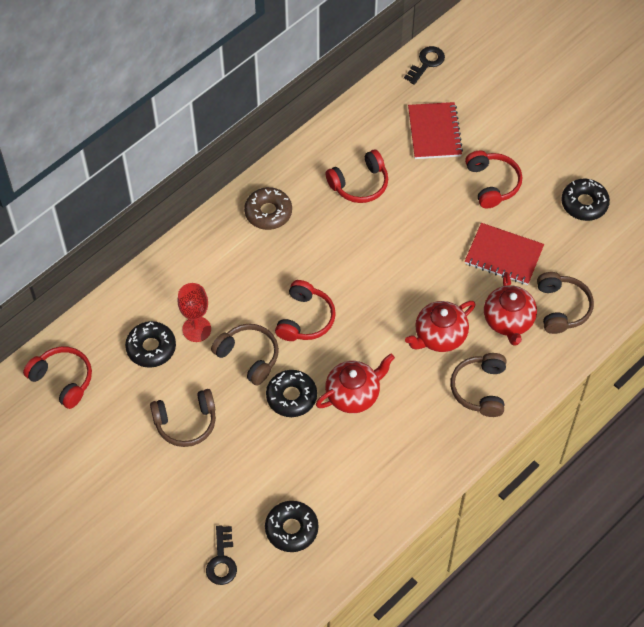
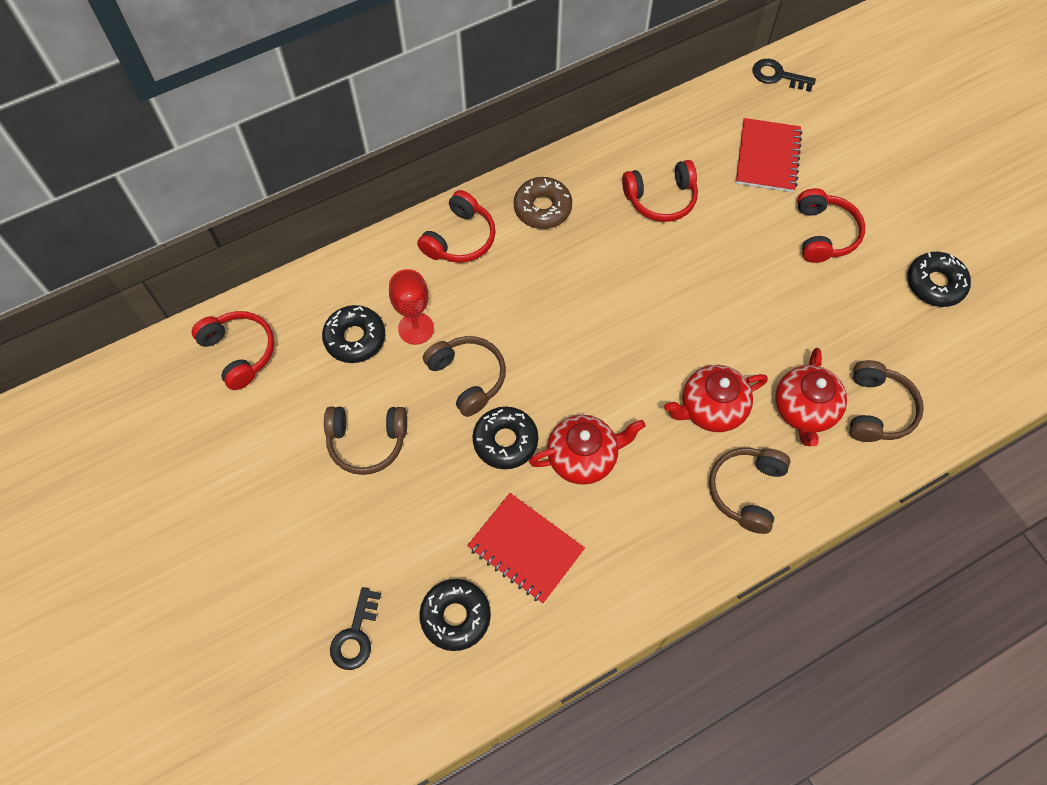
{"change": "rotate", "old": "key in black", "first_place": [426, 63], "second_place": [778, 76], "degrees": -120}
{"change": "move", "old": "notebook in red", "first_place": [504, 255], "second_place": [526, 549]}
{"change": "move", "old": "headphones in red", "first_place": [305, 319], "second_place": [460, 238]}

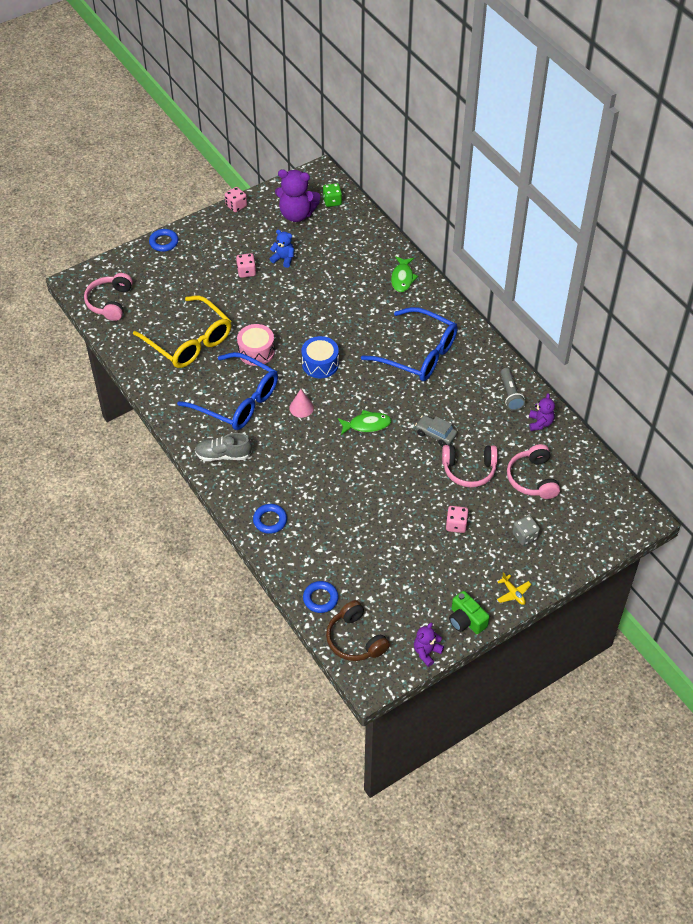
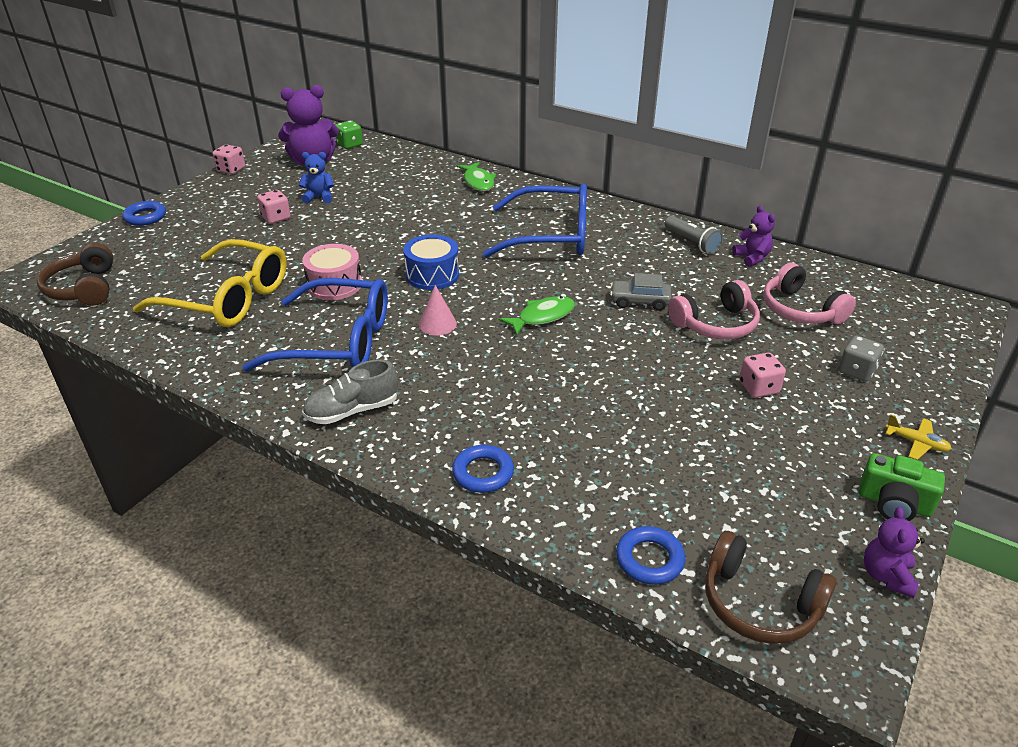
{"change": "recolor", "old": "headphones in pink", "new": "headphones in brown", "first_place": [110, 302], "second_place": [84, 288]}

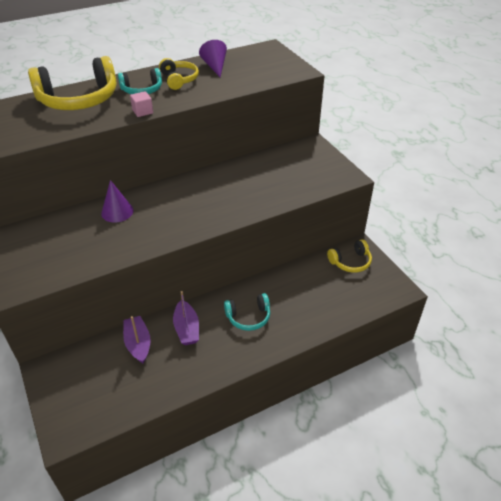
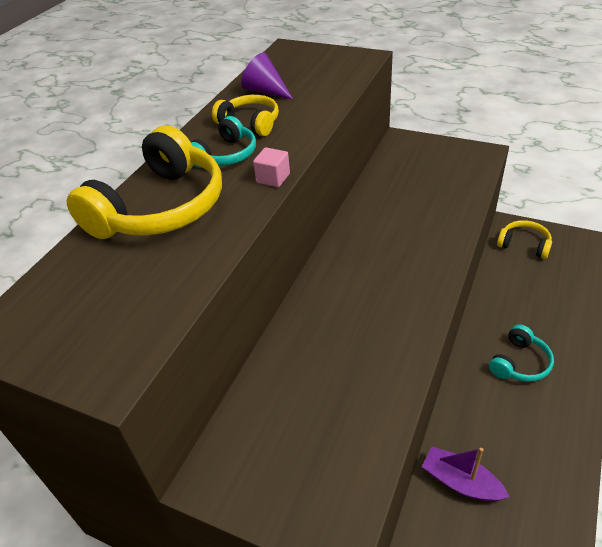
{"change": "delete", "old": "cone in purple", "first_place": [117, 212]}
{"change": "rotate", "old": "headphones in yellow", "first_place": [350, 262], "second_place": [524, 245], "degrees": -90}
{"change": "delete", "old": "boat in purple", "first_place": [186, 328]}

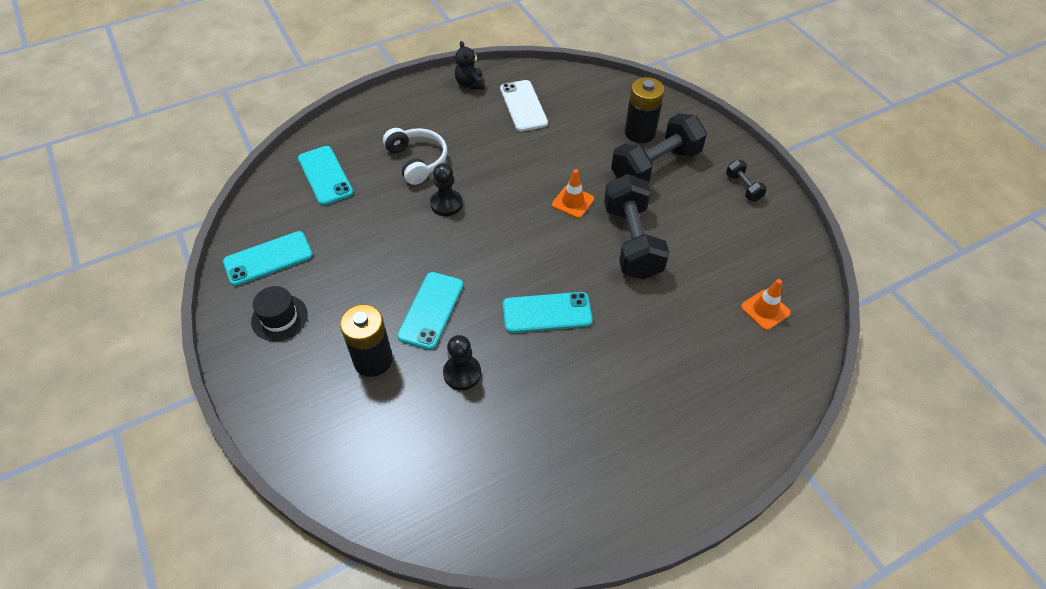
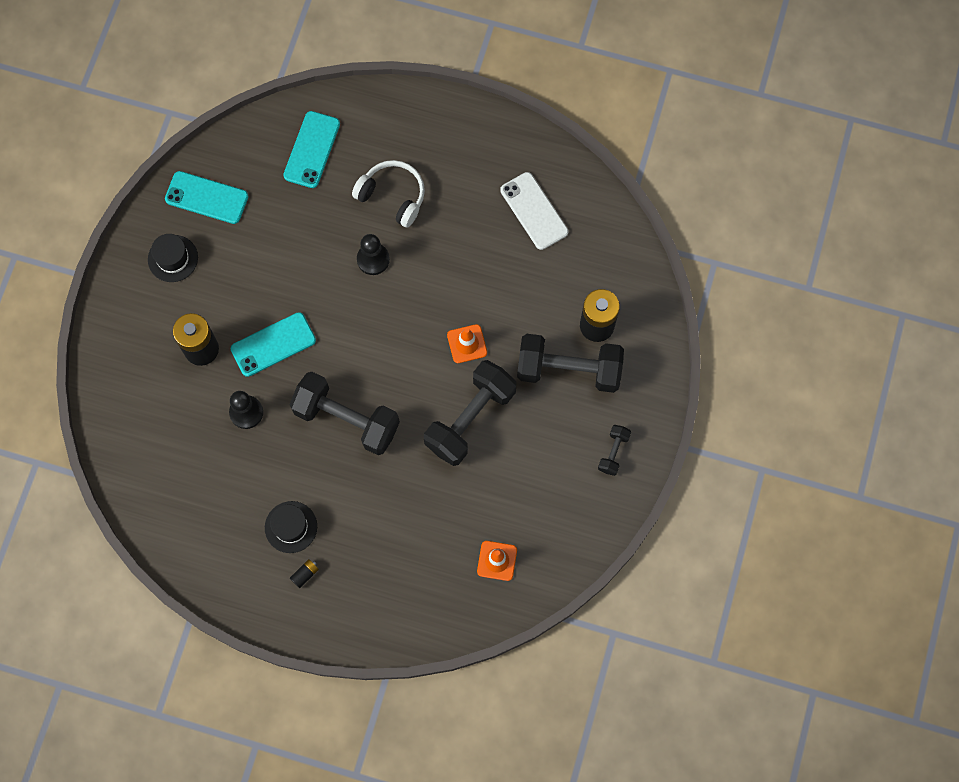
{"change": "delete", "old": "teddy bear in black", "first_place": [470, 84]}
{"change": "rotate", "old": "phone in white", "first_place": [523, 106], "second_place": [534, 211], "degrees": -60}
{"change": "rotate", "old": "headphones in white", "first_place": [417, 161], "second_place": [393, 196], "degrees": -75}
{"change": "replace", "old": "phone in turquoise", "new": "dumbbell in black", "first_place": [547, 313], "second_place": [346, 419]}
{"change": "insert", "new": "hat in black", "second_place": [291, 527]}
{"change": "insert", "new": "battery in black", "second_place": [305, 574]}

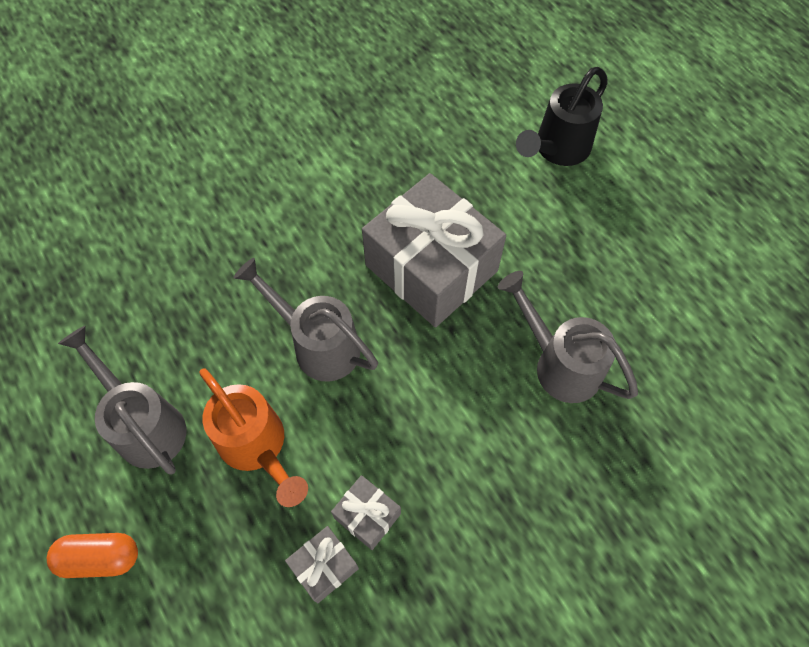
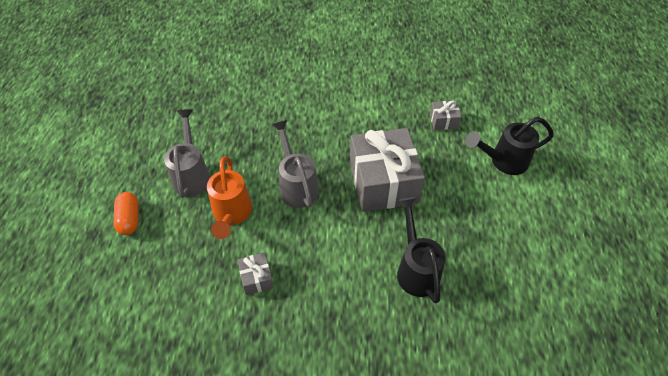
{"change": "recolor", "old": "watering can in grey", "new": "watering can in black", "first_place": [559, 363], "second_place": [416, 268]}
{"change": "move", "old": "gift in grey", "first_place": [324, 566], "second_place": [443, 121]}
{"change": "rotate", "old": "capsule in orange", "first_place": [100, 557], "second_place": [129, 219], "degrees": 45}

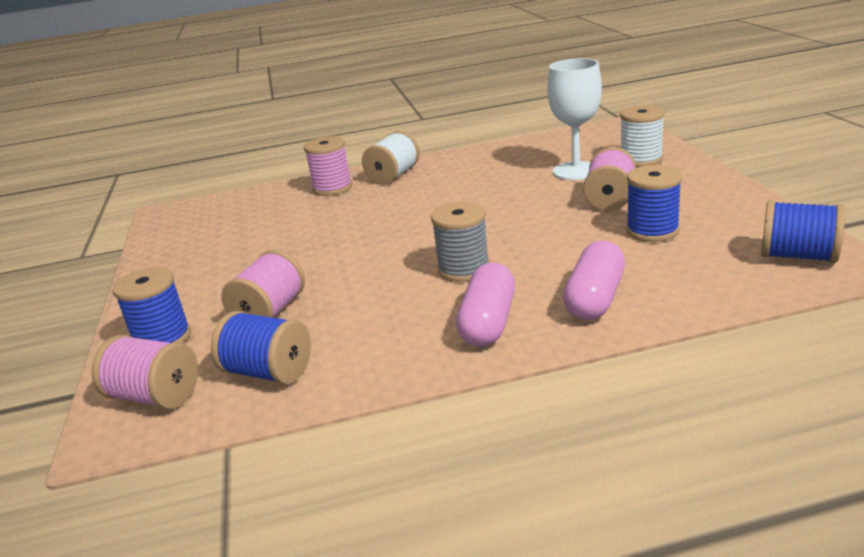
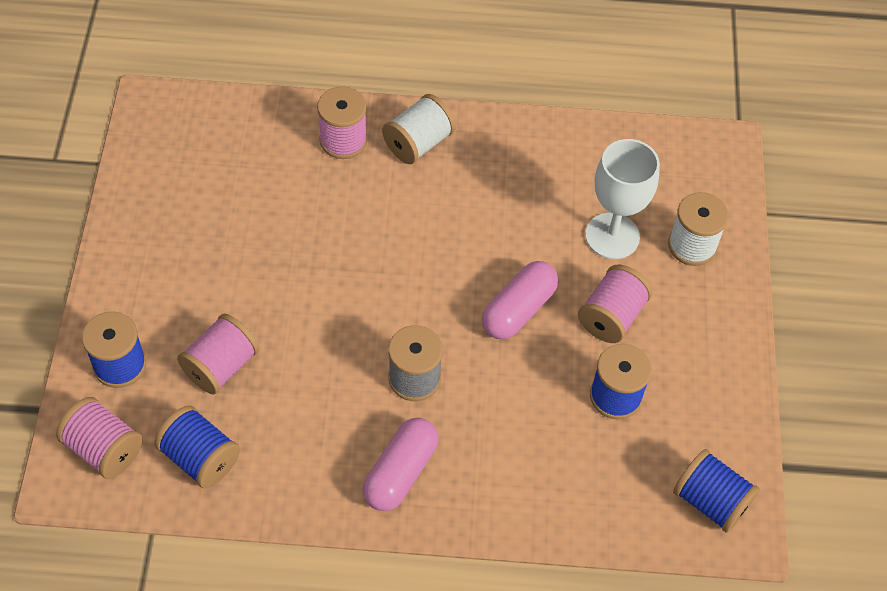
{"change": "move", "old": "capsule in pink", "first_place": [595, 298], "second_place": [518, 310]}

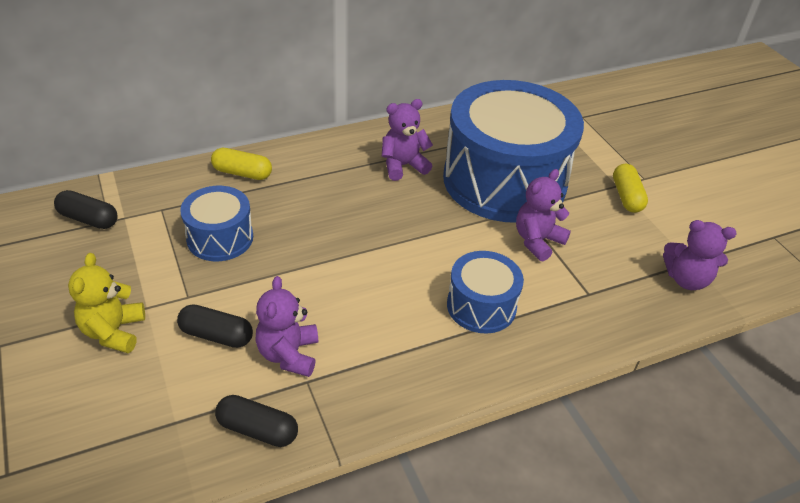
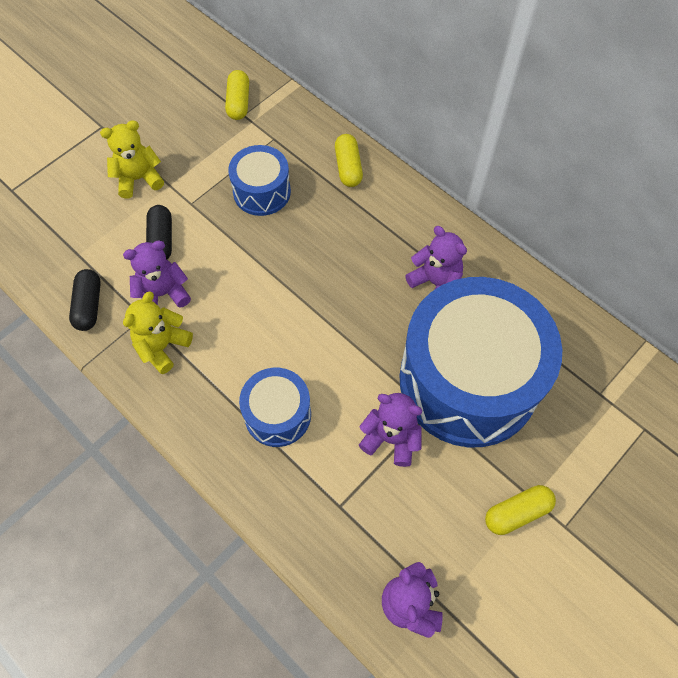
{"change": "recolor", "old": "capsule in black", "new": "capsule in yellow", "first_place": [88, 219], "second_place": [238, 102]}
{"change": "insert", "new": "teddy bear in yellow", "second_place": [162, 346]}

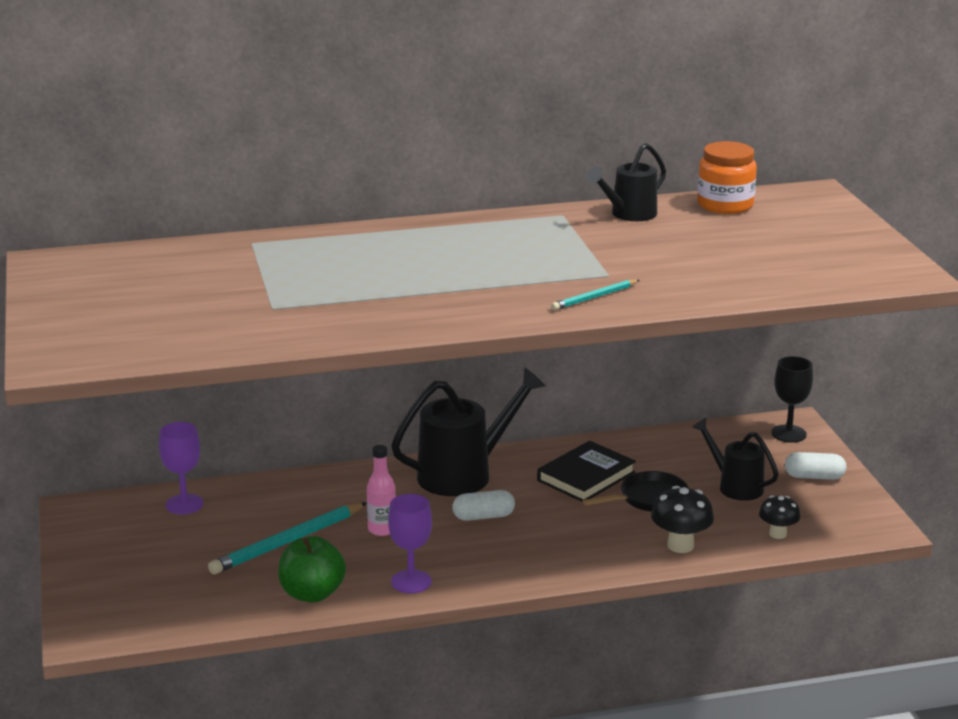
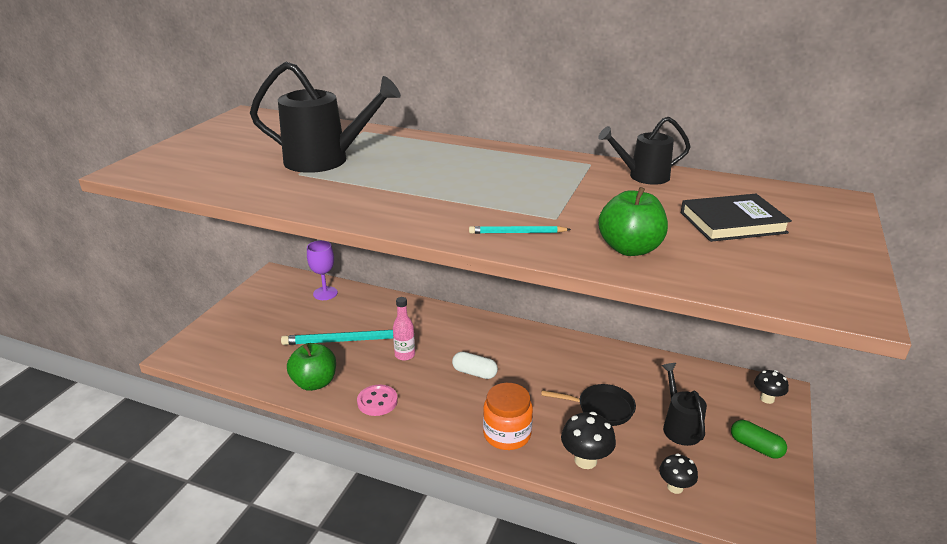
{"change": "move", "old": "jar in orange", "first_place": [725, 205], "second_place": [507, 434]}
{"change": "replace", "old": "goblet in black", "new": "mushroom in black", "first_place": [788, 434], "second_place": [767, 399]}
{"change": "move", "old": "watering can in black", "first_place": [465, 474], "second_place": [326, 160]}
{"change": "move", "old": "book in black", "first_place": [586, 476], "second_place": [732, 223]}
{"change": "recolor", "old": "capsule in white", "new": "capsule in green", "first_place": [814, 477], "second_place": [756, 447]}
{"change": "replace", "old": "goblet in purple", "new": "button in pink", "first_place": [411, 582], "second_place": [377, 401]}
{"change": "insert", "new": "apple in green", "second_place": [629, 249]}

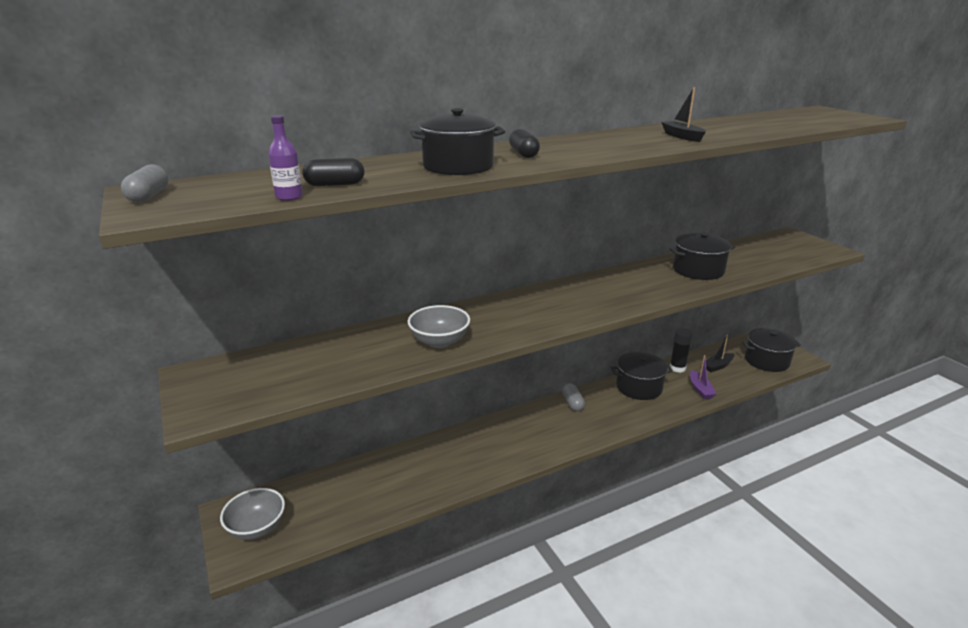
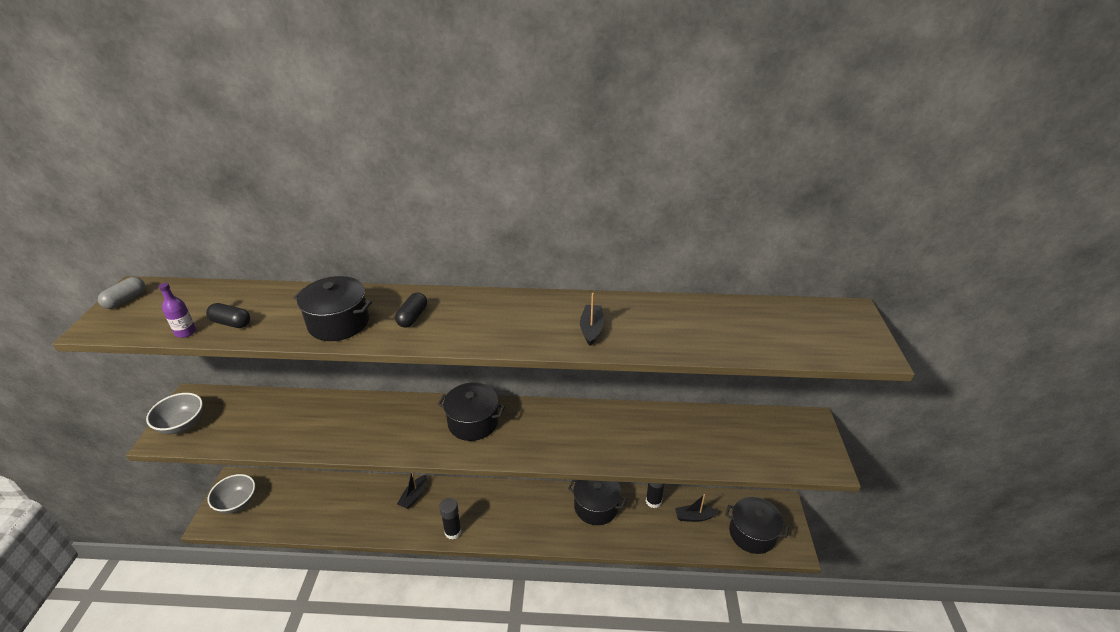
{"change": "move", "old": "pot in black", "first_place": [698, 270], "second_place": [473, 422]}
{"change": "move", "old": "bowl in grey", "first_place": [439, 341], "second_place": [182, 424]}
{"change": "delete", "old": "boat in purple", "first_place": [700, 389]}
{"change": "delete", "old": "capsule in grey", "first_place": [572, 403]}
{"change": "insert", "new": "boat in black", "second_place": [414, 496]}
{"change": "insert", "new": "glue stick in black", "second_place": [453, 532]}

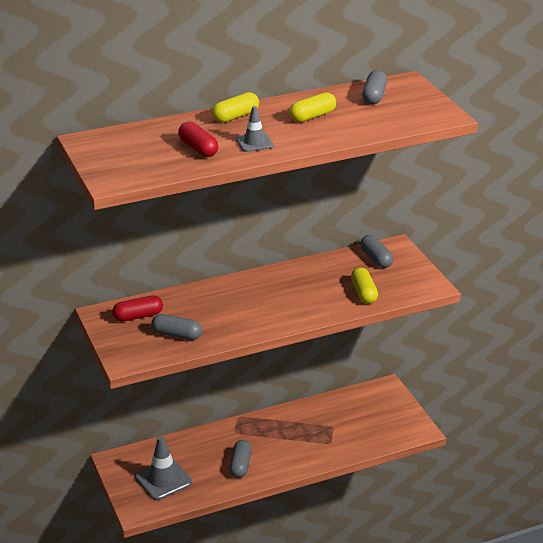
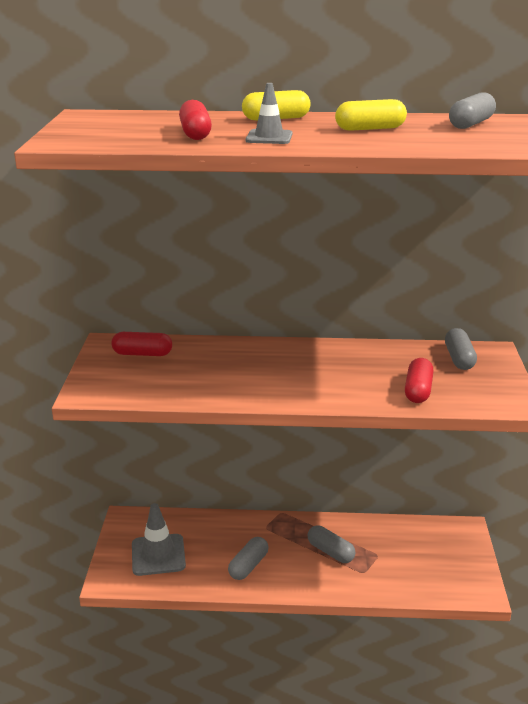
{"change": "recolor", "old": "capsule in yellow", "new": "capsule in red", "first_place": [364, 293], "second_place": [418, 390]}
{"change": "move", "old": "capsule in grey", "first_place": [176, 335], "second_place": [330, 552]}

